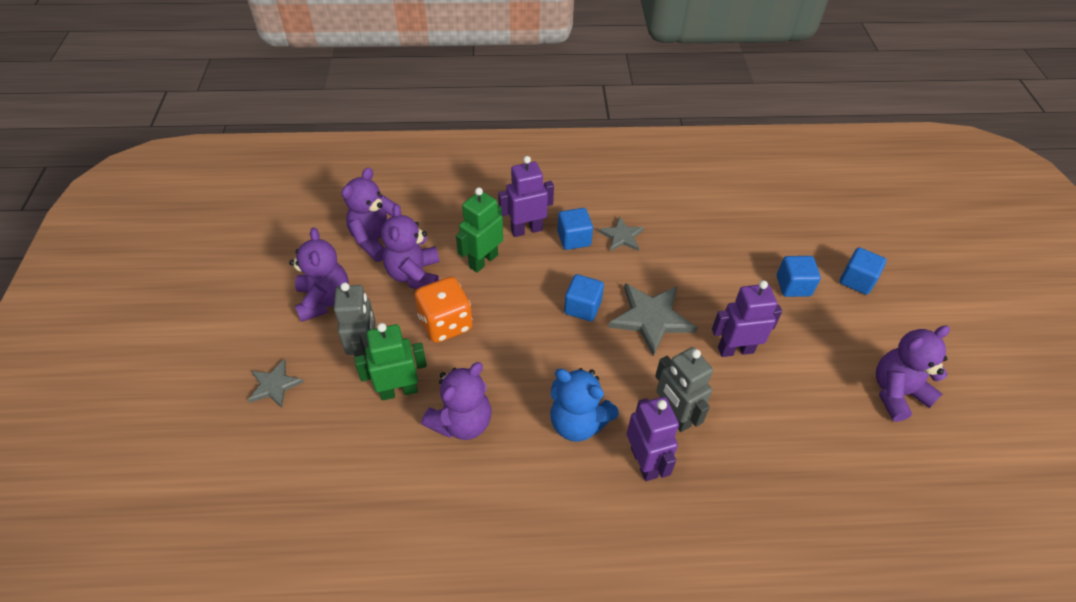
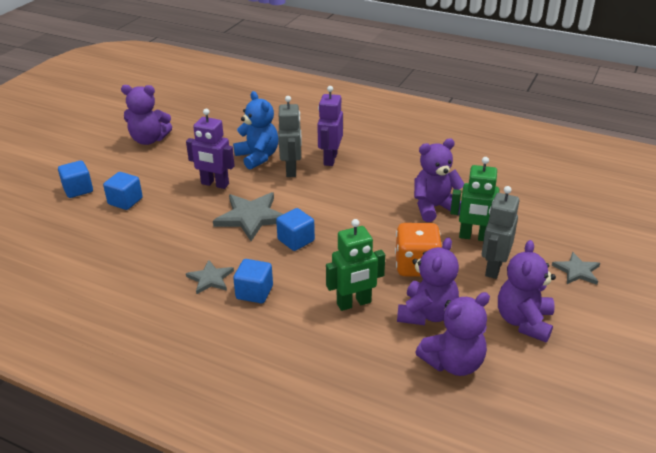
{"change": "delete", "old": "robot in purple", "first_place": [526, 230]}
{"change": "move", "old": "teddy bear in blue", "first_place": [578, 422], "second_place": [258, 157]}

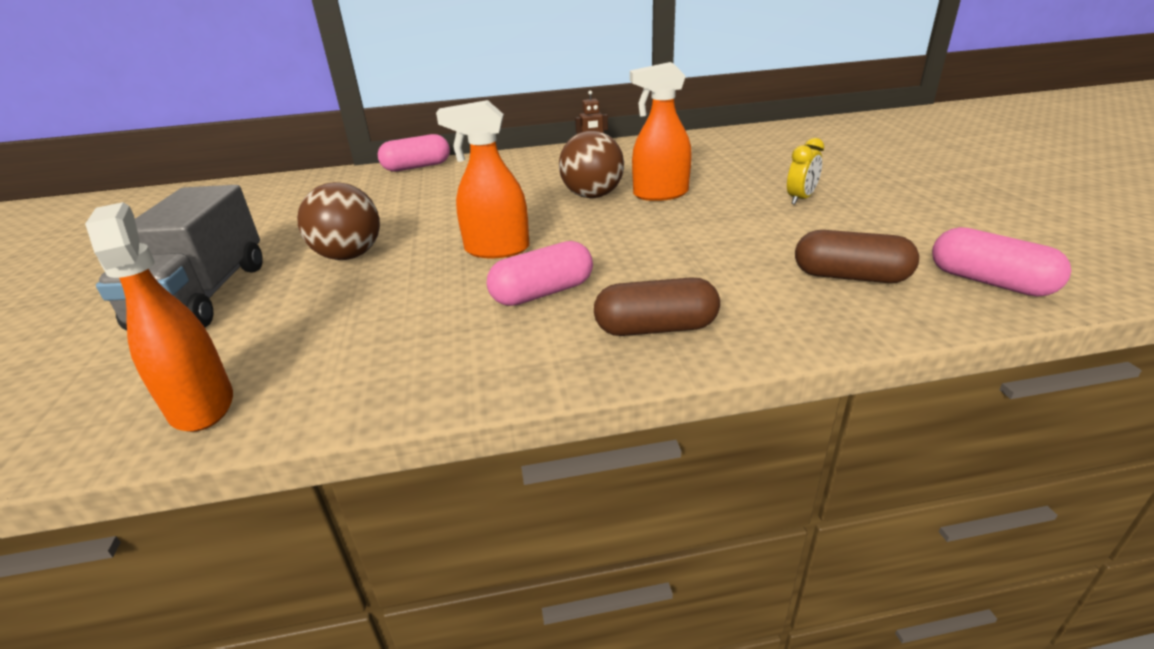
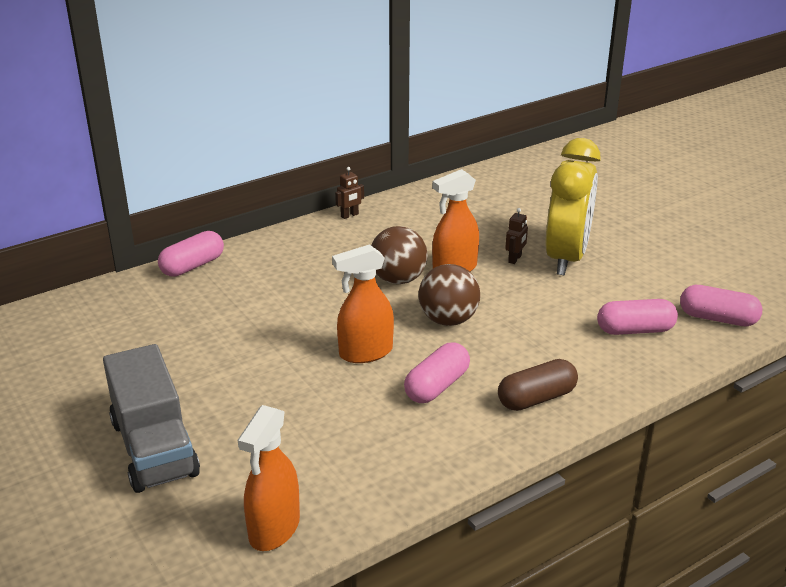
{"change": "resize", "old": "clock in yellow", "first_place": [800, 199], "second_place": [566, 258], "factor": 2.48}
{"change": "move", "old": "ball in brown", "first_place": [349, 256], "second_place": [448, 320]}
{"change": "rotate", "old": "spray bottle in orange", "first_place": [201, 405], "second_place": [274, 529], "degrees": -105}
{"change": "recolor", "old": "capsule in brown", "new": "capsule in pink", "first_place": [850, 276], "second_place": [635, 330]}
{"change": "insert", "new": "robot in brown", "second_place": [515, 259]}

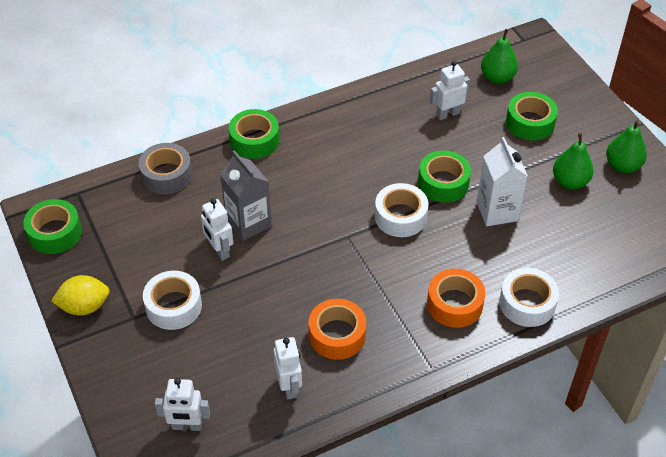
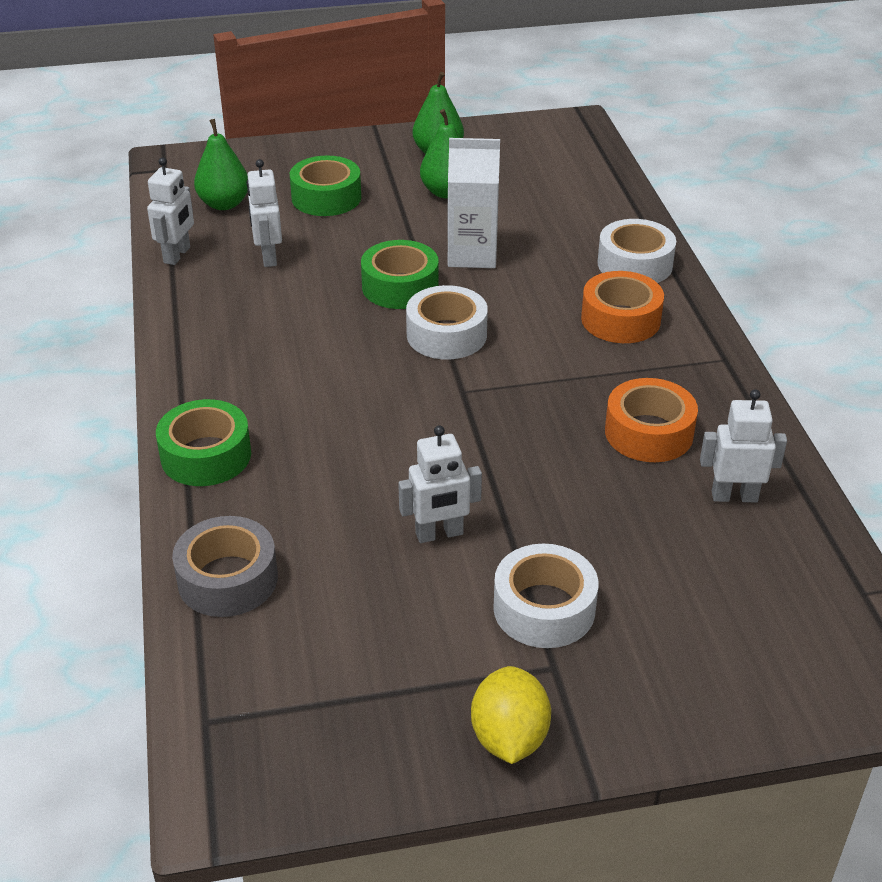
{"change": "delete", "old": "carton in grey", "first_place": [248, 223]}
{"change": "delete", "old": "tape in green", "first_place": [55, 233]}
{"change": "move", "old": "robot in white", "first_place": [187, 426], "second_place": [177, 255]}

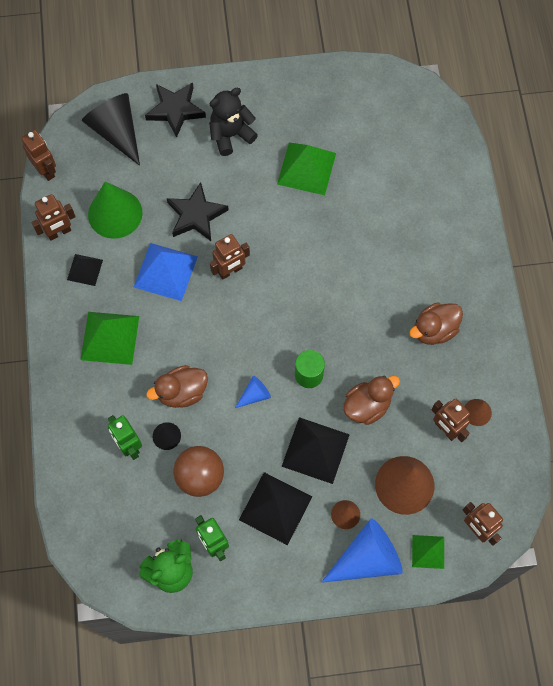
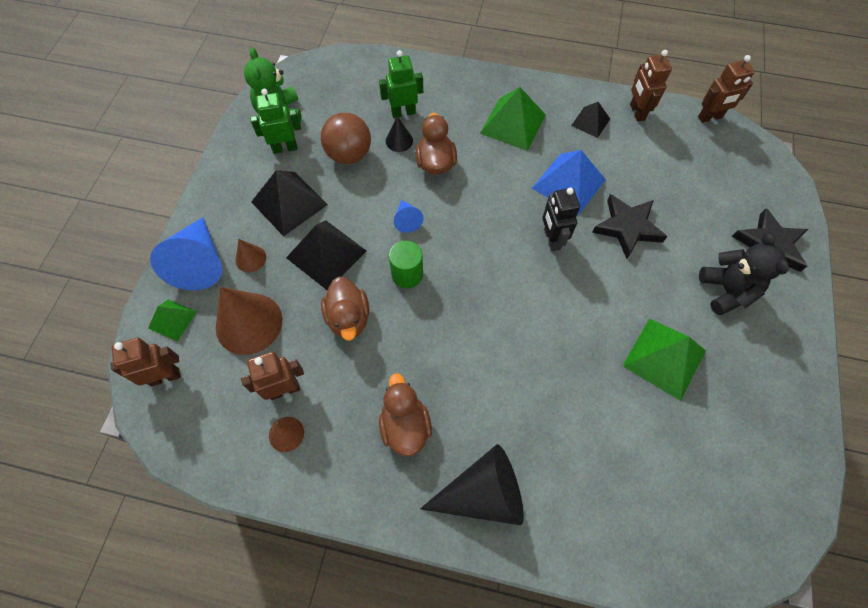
{"change": "move", "old": "cone in black", "first_place": [116, 132], "second_place": [483, 493]}
{"change": "delete", "old": "cone in green", "first_place": [115, 213]}
{"change": "recolor", "old": "robot in brown", "new": "robot in black", "first_place": [230, 271], "second_place": [551, 239]}

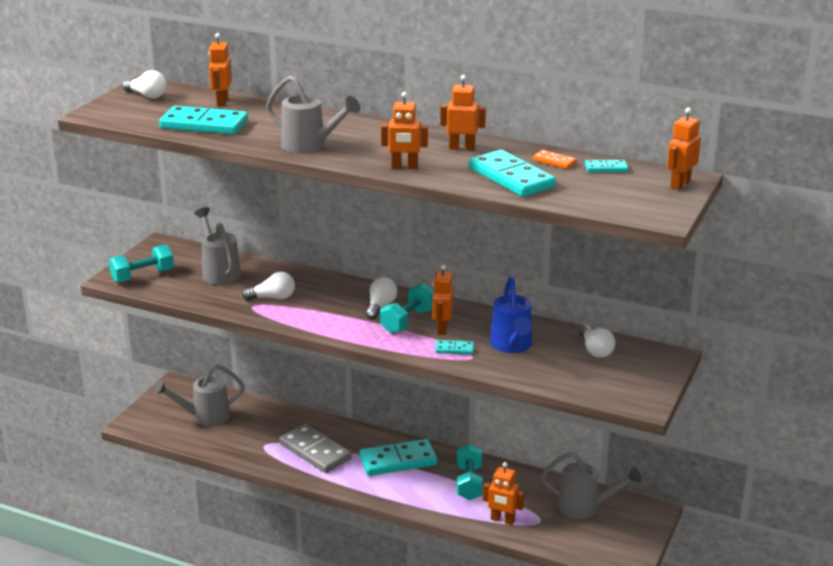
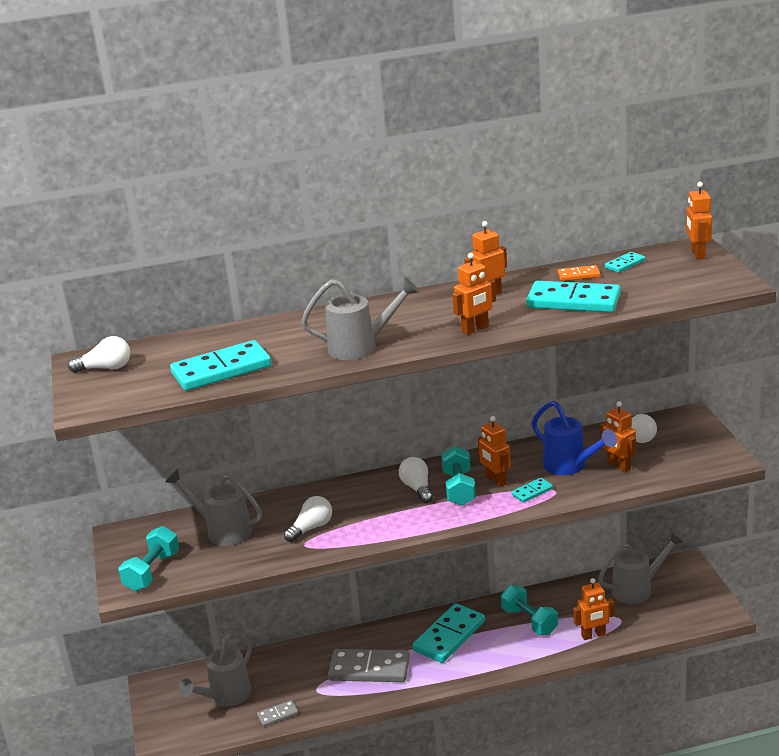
{"change": "move", "old": "robot in orange", "first_place": [222, 101], "second_place": [618, 466]}
{"change": "insert", "new": "domino in grey", "second_place": [278, 715]}

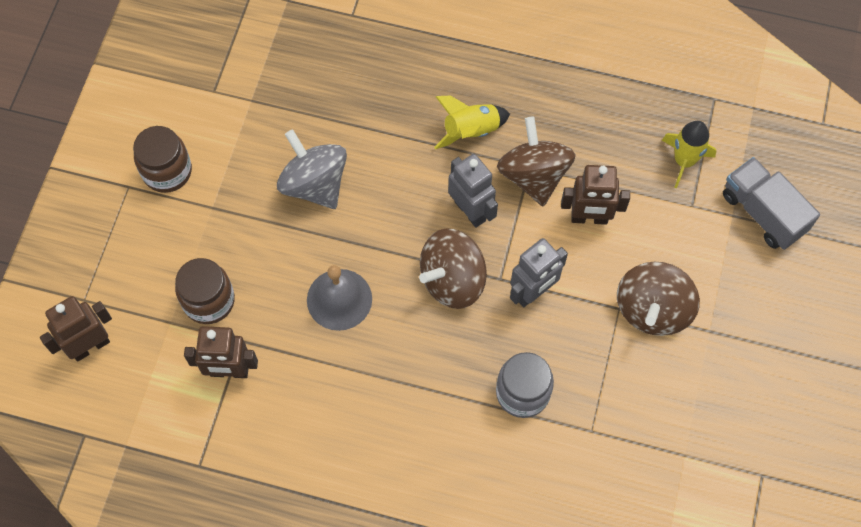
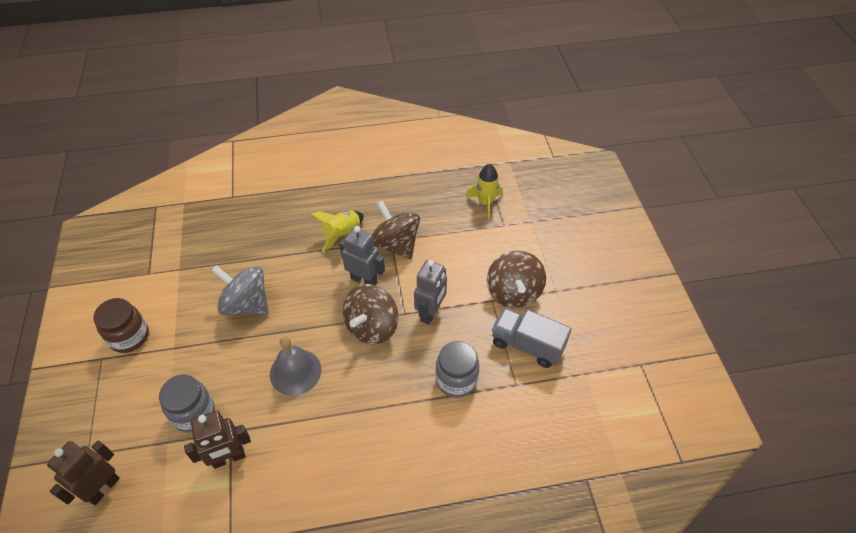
{"change": "move", "old": "truck in grey", "first_place": [762, 213], "second_place": [527, 345]}
{"change": "delete", "old": "robot in brown", "first_place": [589, 218]}
{"change": "recolor", "old": "jar in brown", "new": "jar in grey", "first_place": [209, 301], "second_place": [194, 413]}

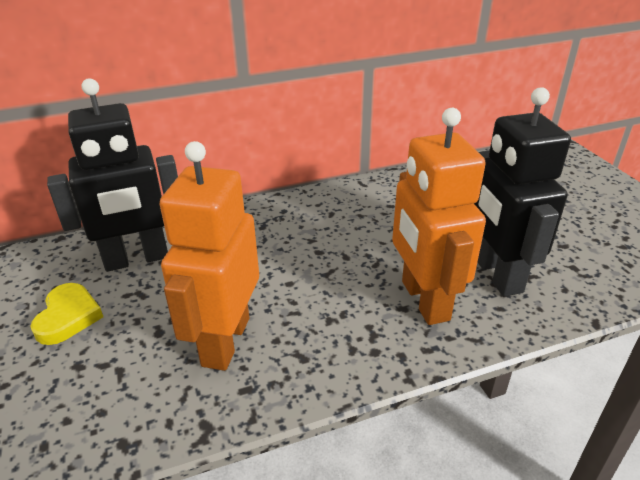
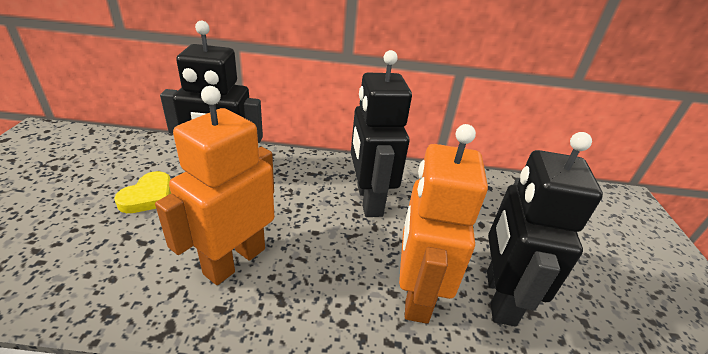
{"change": "insert", "new": "robot in black", "second_place": [368, 200]}

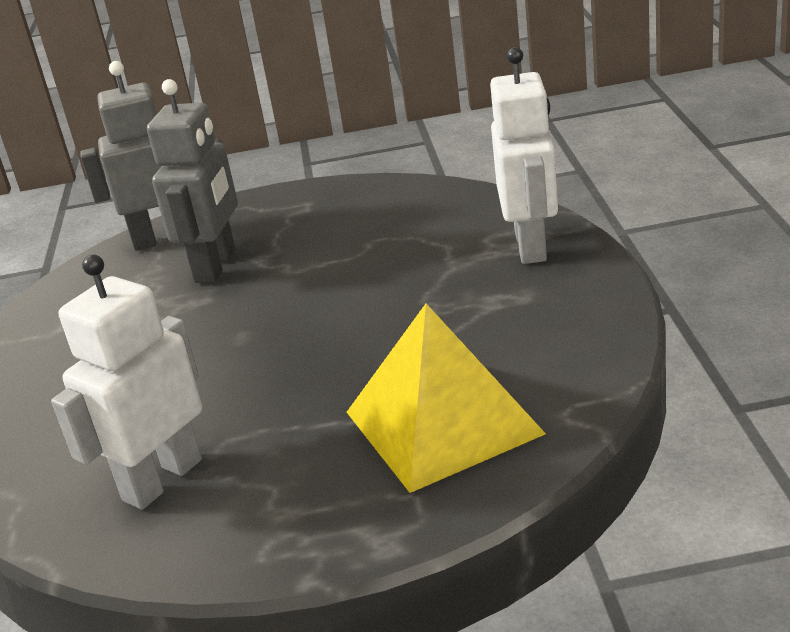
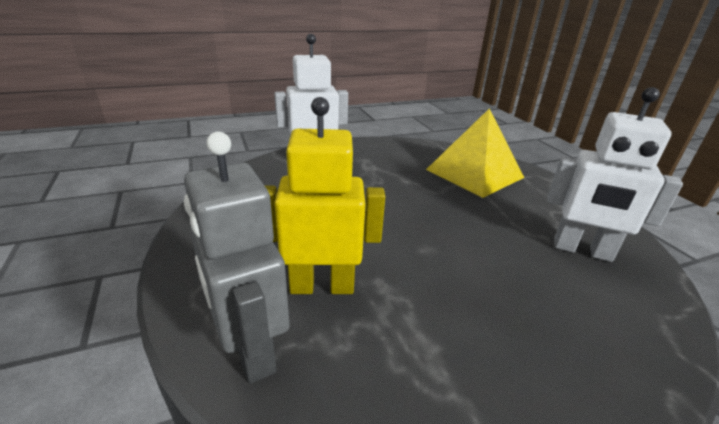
{"change": "recolor", "old": "robot in grey", "new": "robot in yellow", "first_place": [216, 266], "second_place": [322, 286]}

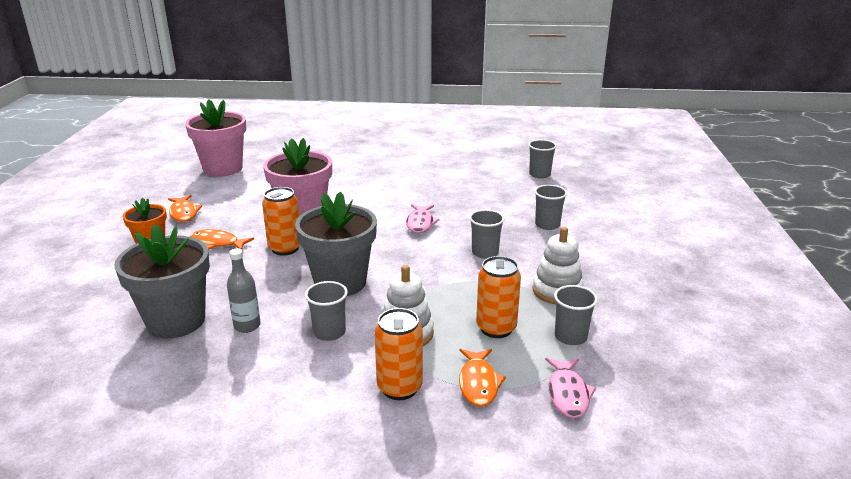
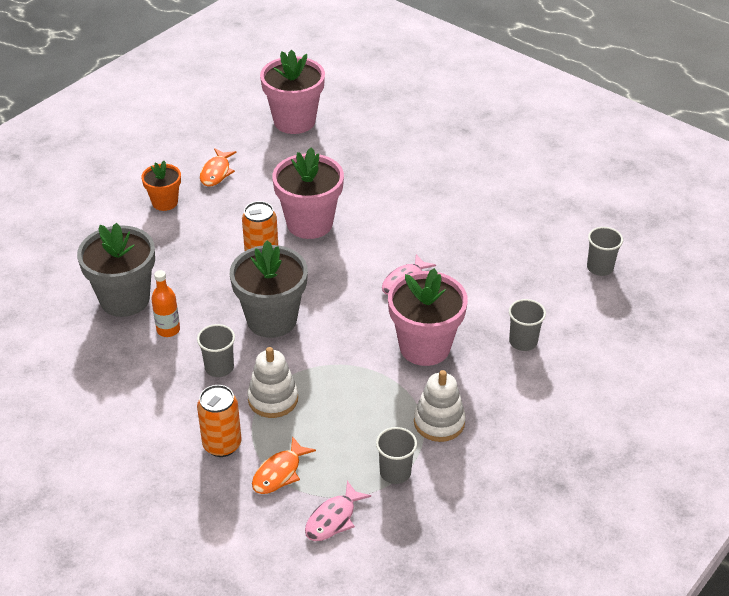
{"change": "replace", "old": "cup in grey", "new": "flower pot in pink", "first_place": [485, 253], "second_place": [424, 347]}
{"change": "delete", "old": "fish in orange", "first_place": [217, 243]}
{"change": "recolor", "old": "bottle in grey", "new": "bottle in orange", "first_place": [247, 326], "second_place": [168, 330]}
{"change": "delete", "old": "can in orange", "first_place": [496, 328]}

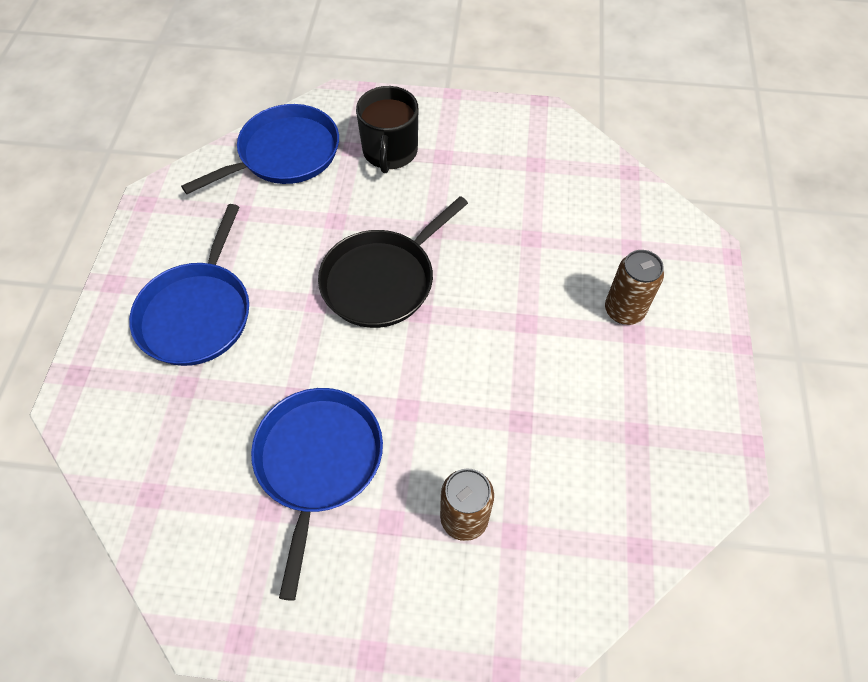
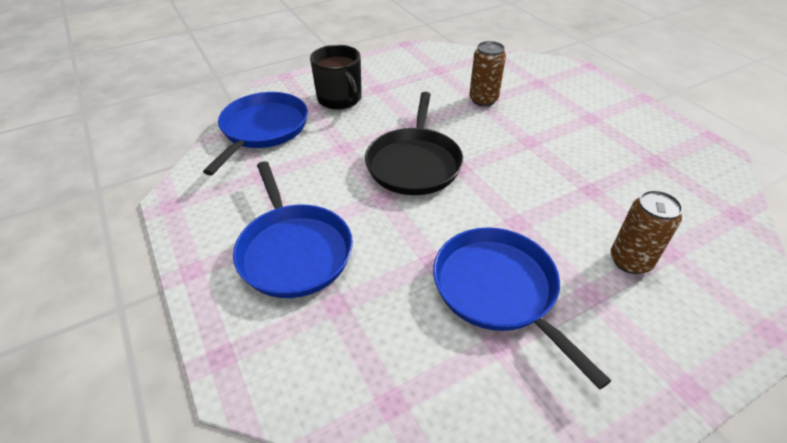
{"change": "move", "old": "can in brown", "first_place": [624, 310], "second_place": [483, 100]}

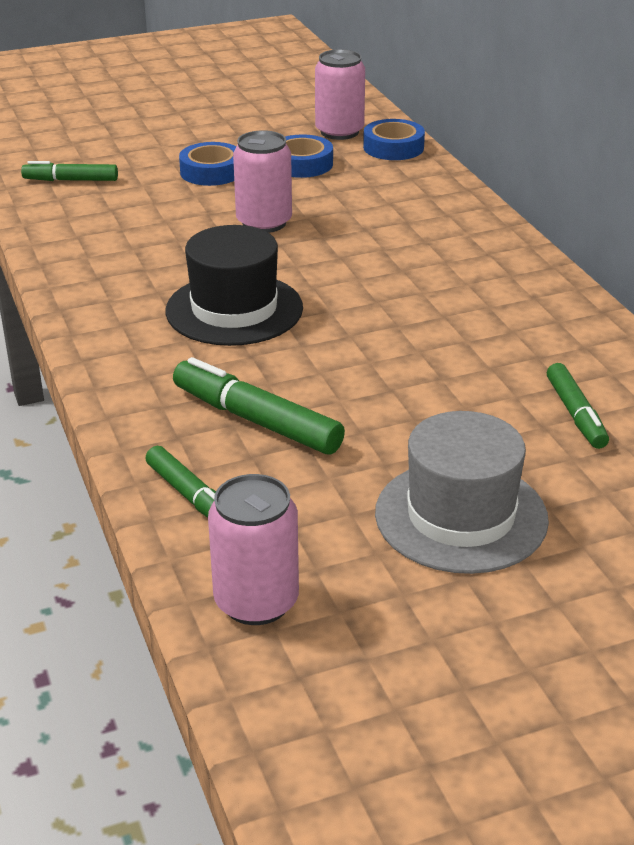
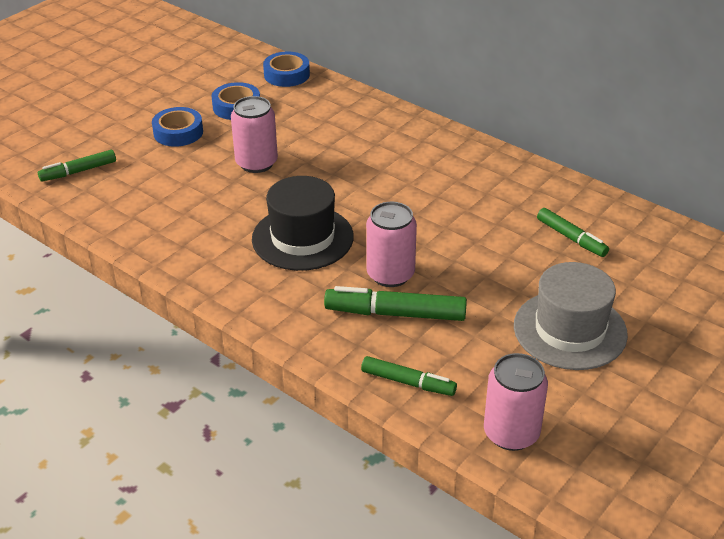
{"change": "move", "old": "can in pink", "first_place": [339, 132], "second_place": [390, 274]}

